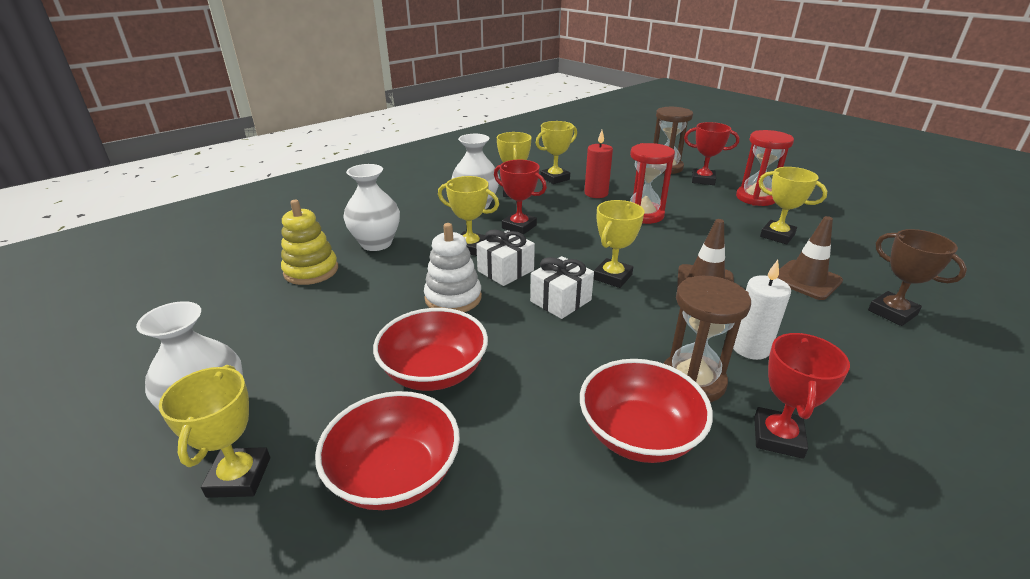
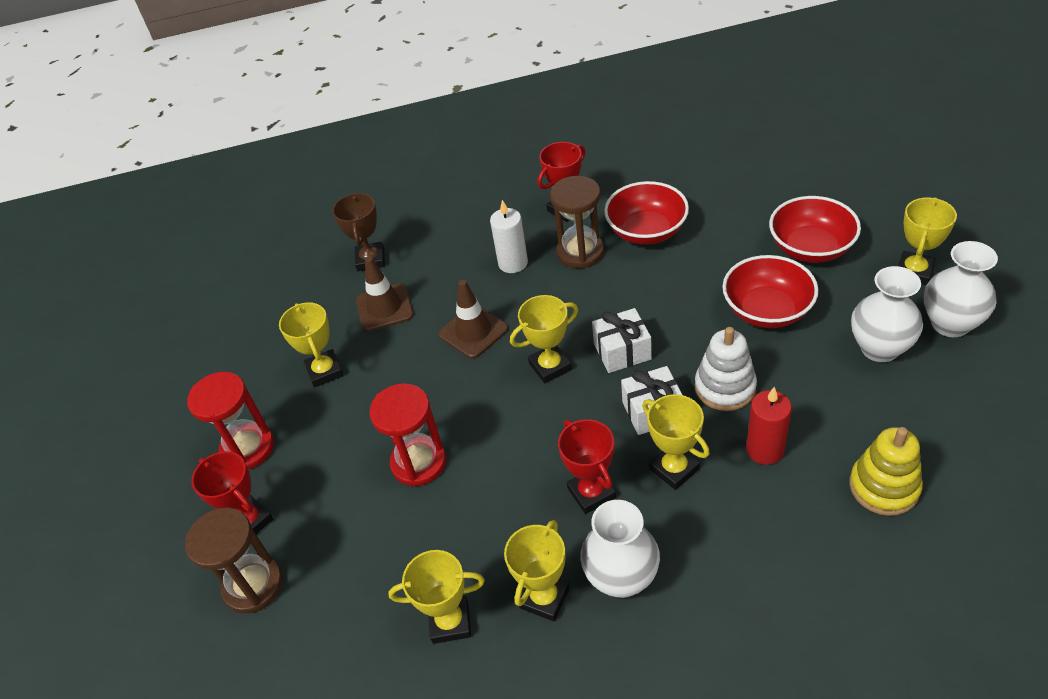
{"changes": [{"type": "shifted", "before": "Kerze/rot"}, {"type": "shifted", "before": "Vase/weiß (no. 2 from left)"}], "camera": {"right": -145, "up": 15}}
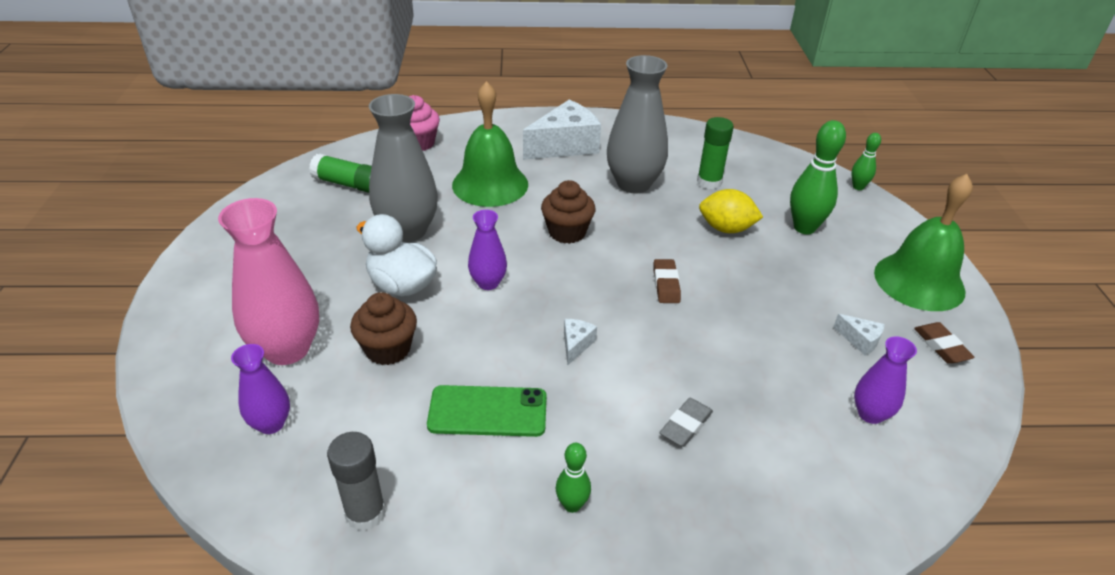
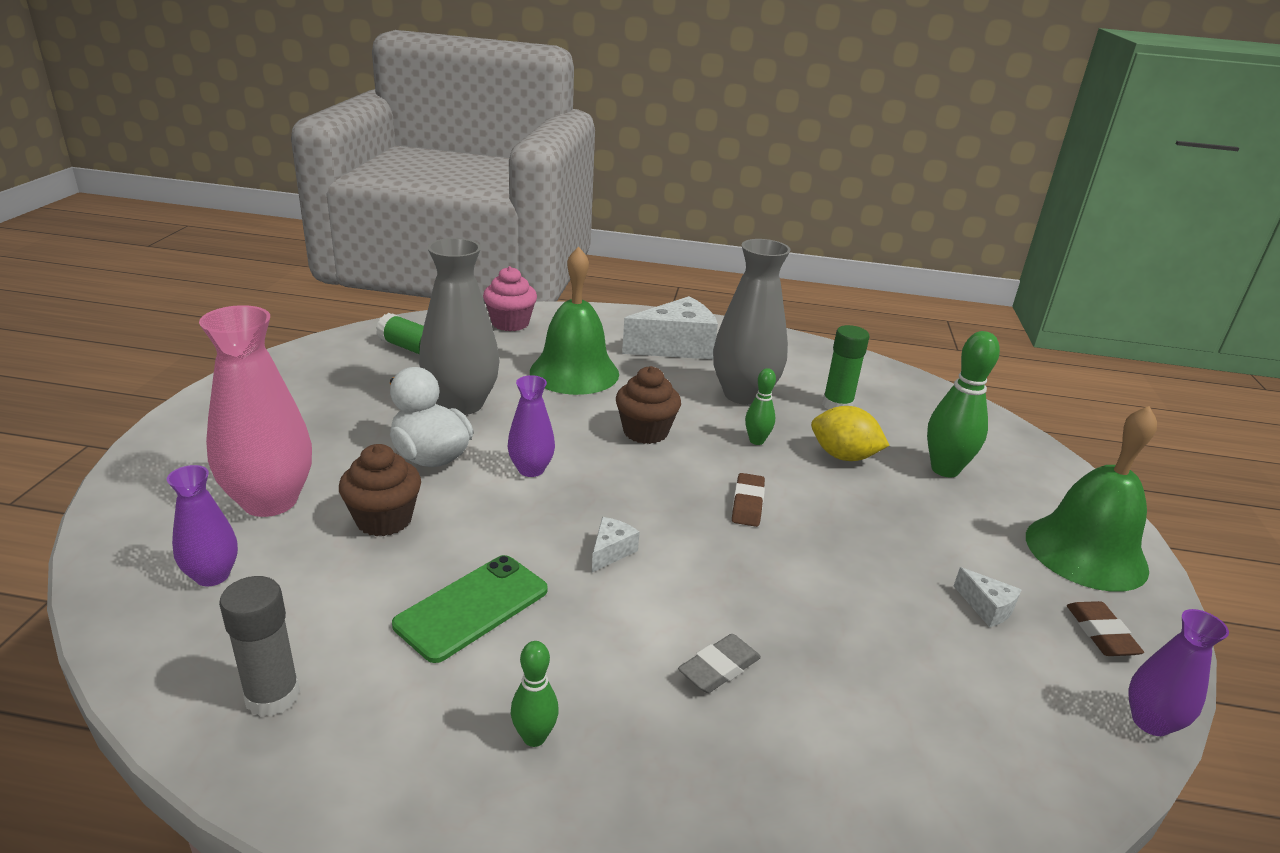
{"changes": [{"type": "shifted", "before": "Bowlingkegel/grün (no. 3 from left in the first image)", "after": "Bowlingkegel/grün (no. 2 from left)"}, {"type": "shifted", "before": "Vase/lila (no. 3 from left)"}, {"type": "rotated", "before": "Handy/grün", "turn": -60}], "camera": {"right": 10, "up": -10}}
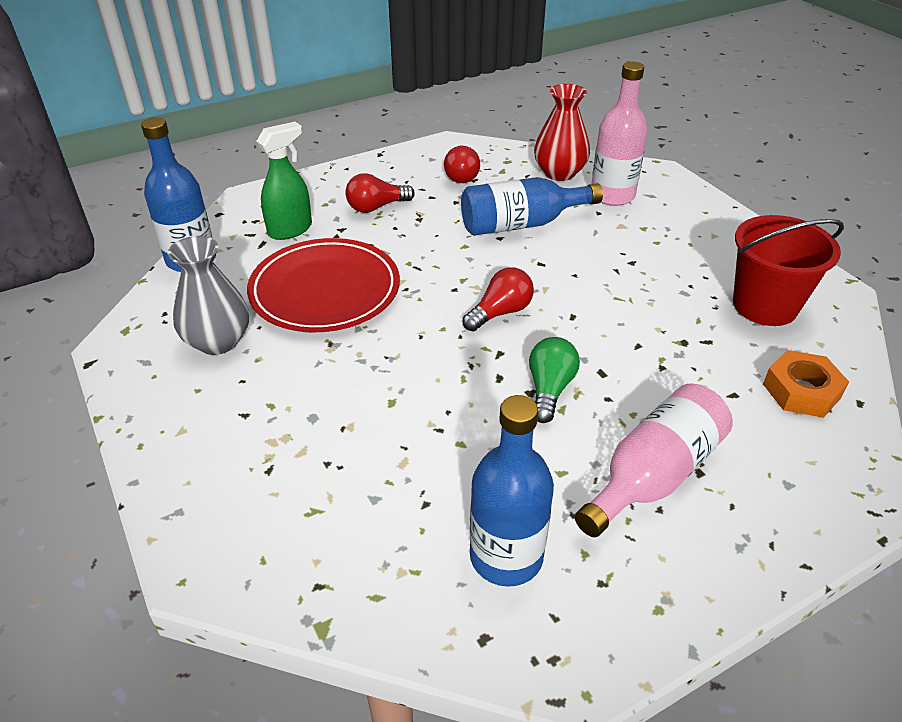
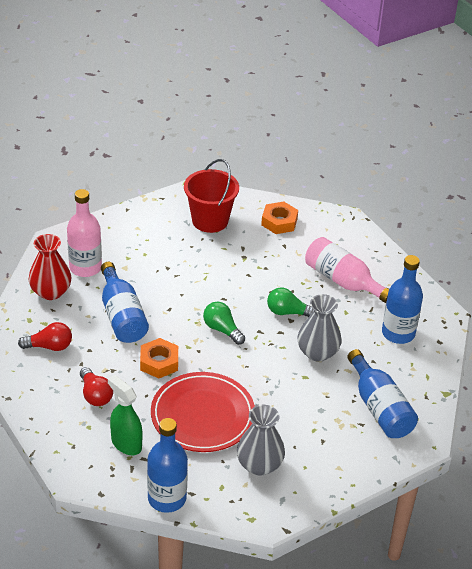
{"changes": [{"type": "repainted", "before": "Glühbirne/rot (no. 3 from left)", "after": "Glühbirne/grün (no. 1 from left)"}, {"type": "new", "after": "Vase/grau (no. 2 from left)"}, {"type": "new", "after": "Sechskantmutter/orange (no. 1 from left)"}, {"type": "new", "after": "Flasche/blau (no. 3 from left)"}], "camera": {"right": -95, "up": 0}}
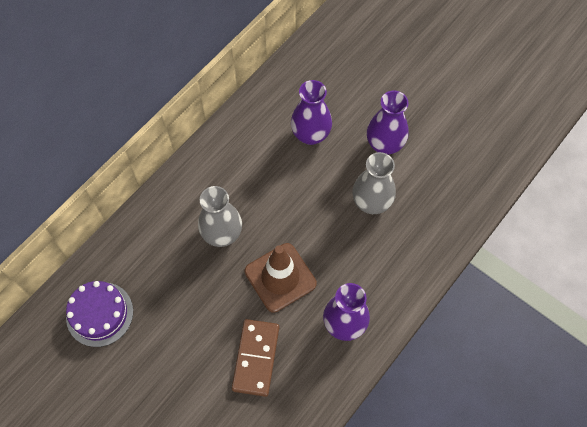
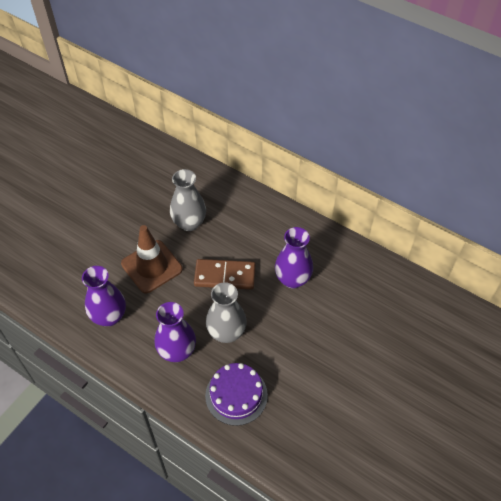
{"changes": [{"type": "shifted", "before": "Vase/lila (no. 3 from left in the first image)", "after": "Vase/lila (no. 2 from left)"}, {"type": "shifted", "before": "Kuchen/lila"}, {"type": "shifted", "before": "Dominostein/braun"}], "camera": {"right": 85, "up": -10}}
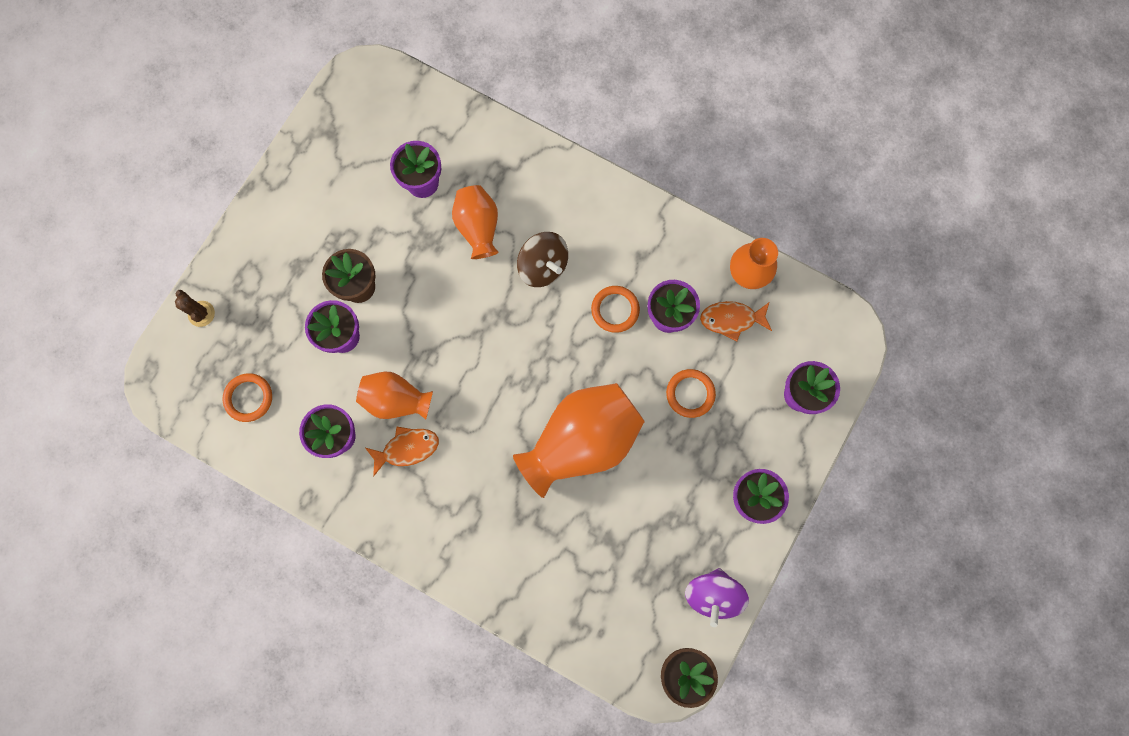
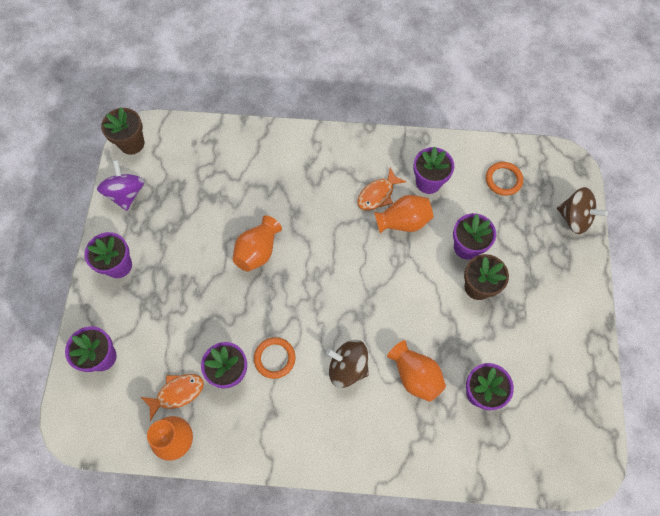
{"changes": [{"type": "swapped", "before": "Kaktus/braun", "after": "Kreisel/braun (no. 2 from left)"}, {"type": "gone", "before": "Ring/orange (no. 3 from left)"}, {"type": "scaled", "before": "Vase/orange (no. 3 from left in the first image)", "scale": 0.58}], "camera": {"right": 155, "up": -10}}
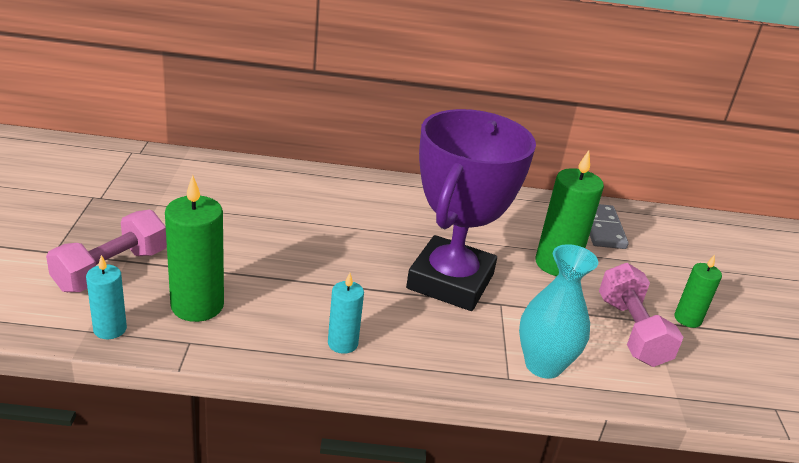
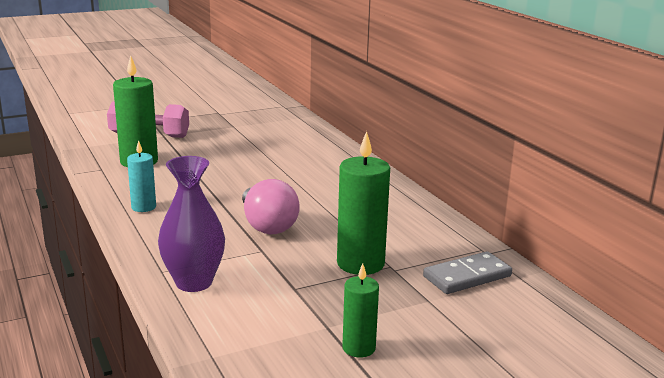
{"changes": [{"type": "swapped", "before": "Pokal/lila", "after": "Glühbirne/rosa"}, {"type": "repainted", "before": "Vase/türkis", "after": "Vase/lila"}, {"type": "gone", "before": "Kerze/türkis (no. 1 from left)"}, {"type": "gone", "before": "Hantel/rosa (no. 2 from left)"}], "camera": {"right": 65, "up": -10}}
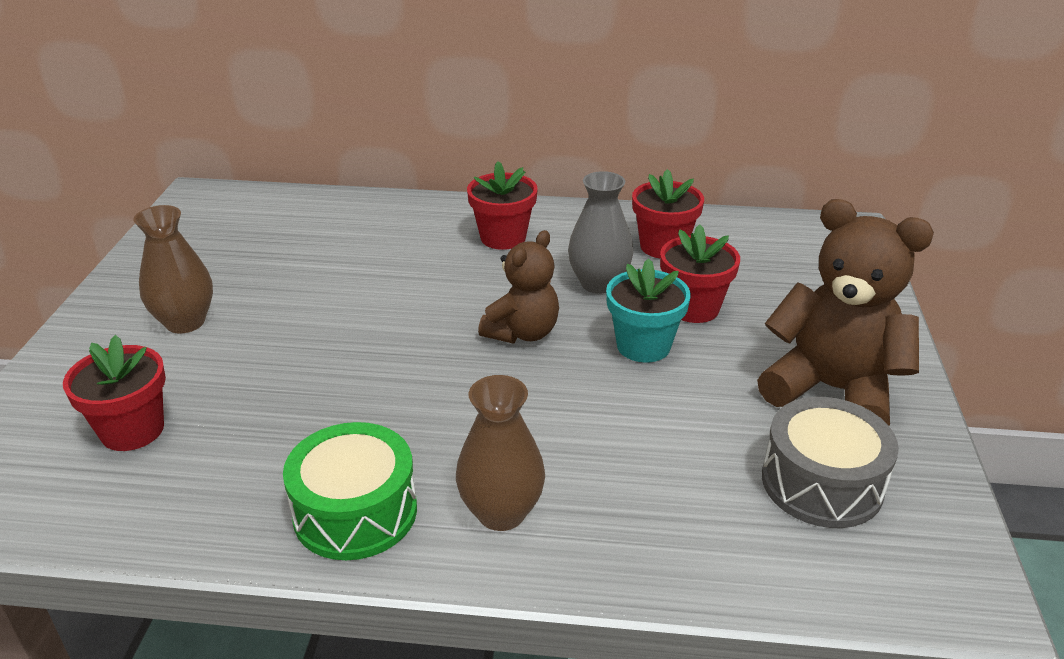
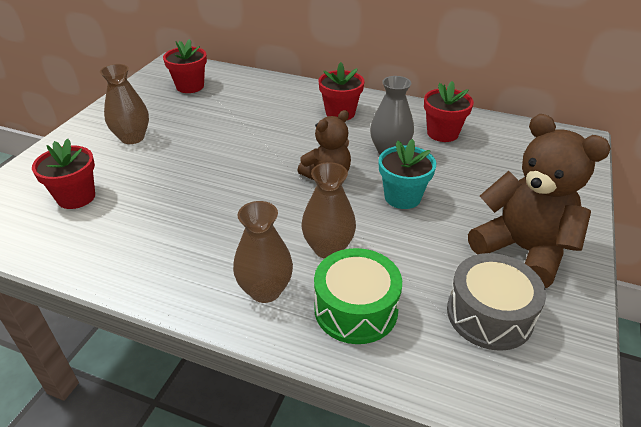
{"changes": [{"type": "shifted", "before": "Blumentopf/rot (no. 4 from left in the first image)", "after": "Blumentopf/rot (no. 2 from left)"}, {"type": "shifted", "before": "Trommel/grün"}, {"type": "new", "after": "Vase/braun (no. 3 from left)"}], "camera": {"right": 15, "up": 5}}
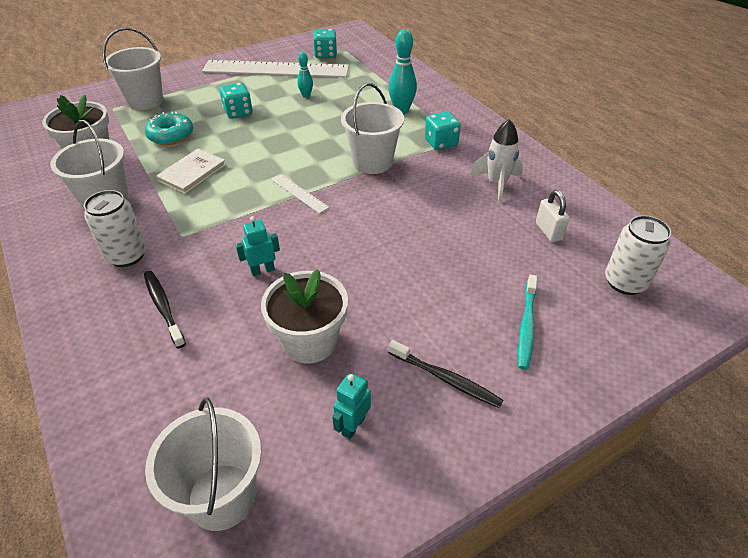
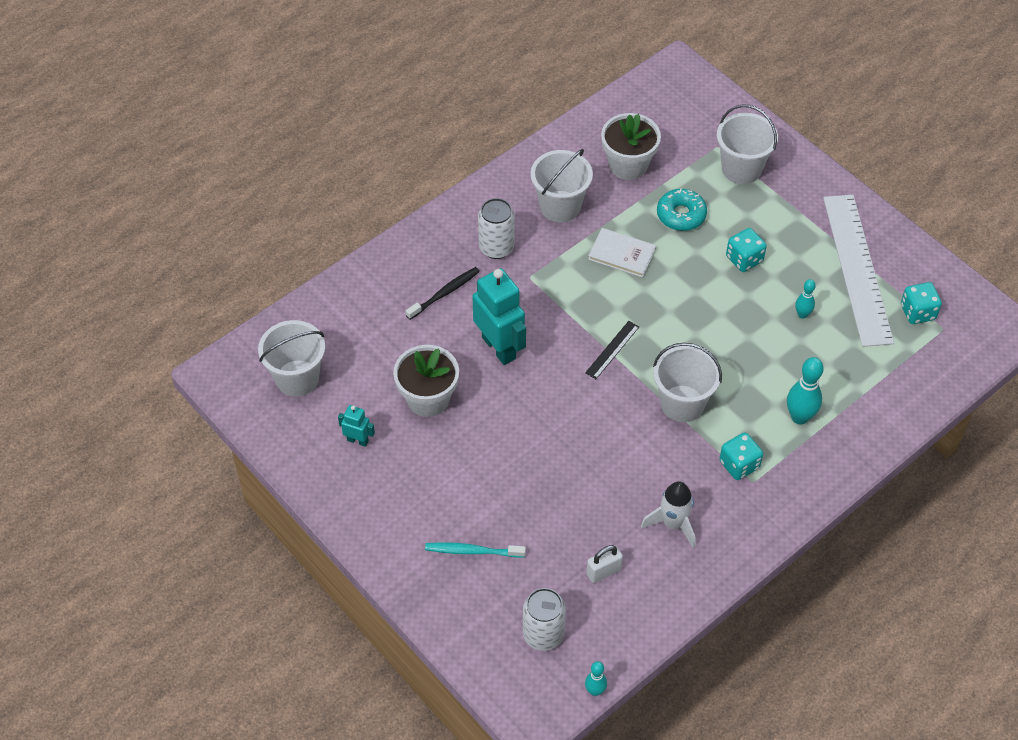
{"changes": [{"type": "repainted", "before": "Lineal/weiß (no. 2 from left)", "after": "Lineal/schwarz"}, {"type": "scaled", "before": "Roboter/türkis (no. 1 from left in the first image)", "scale": 2.07}, {"type": "gone", "before": "Zahnbürste/schwarz (no. 2 from left)"}, {"type": "new", "after": "Bowlingkegel/türkis (no. 1 from left)"}], "camera": {"right": 80, "up": 10}}
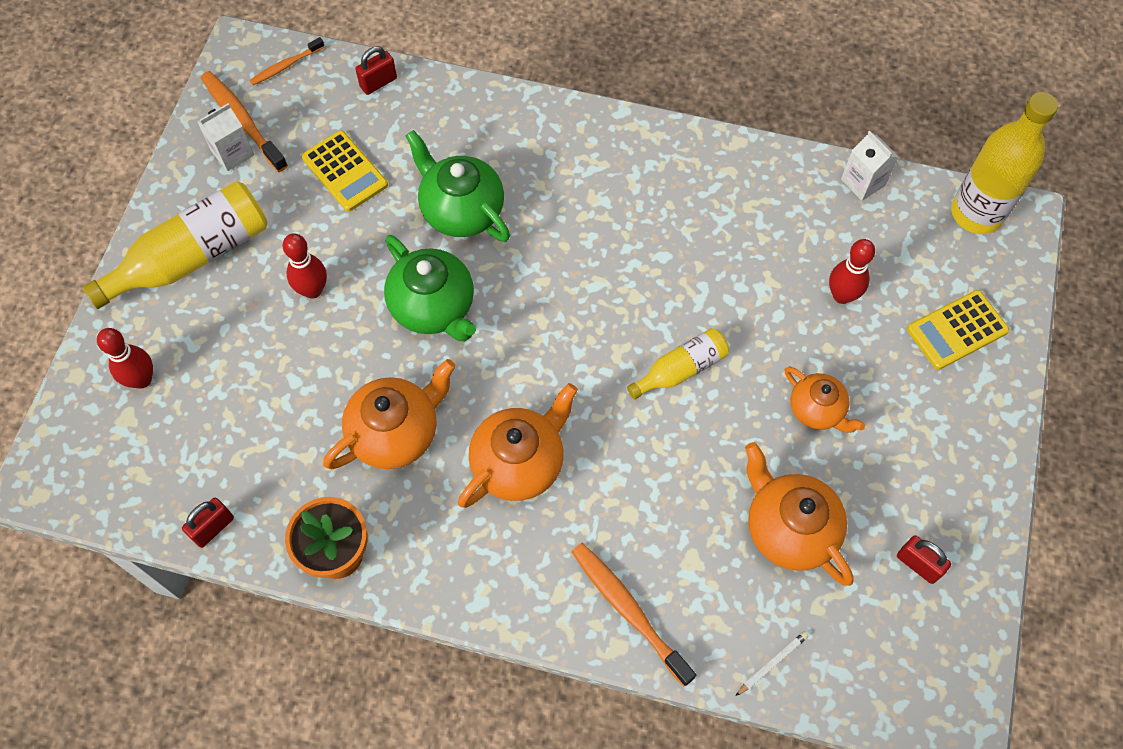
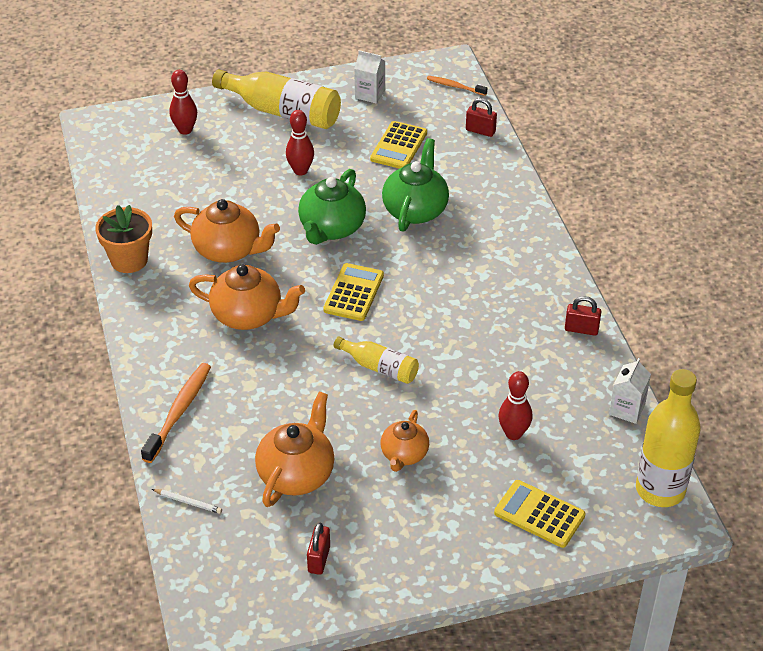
{"changes": [{"type": "gone", "before": "Zahnbürste/orange (no. 1 from left)"}, {"type": "shifted", "before": "Vorhängeschloss/rot (no. 1 from left in the first image)", "after": "Vorhängeschloss/rot (no. 3 from left)"}, {"type": "new", "after": "Taschenrechner/gelb (no. 1 from left)"}], "camera": {"right": 60, "up": -20}}
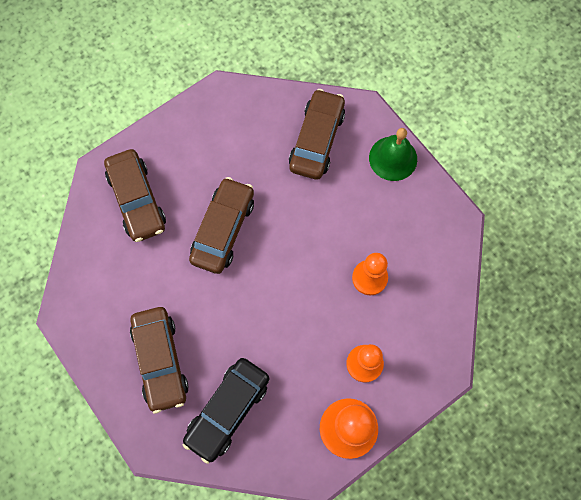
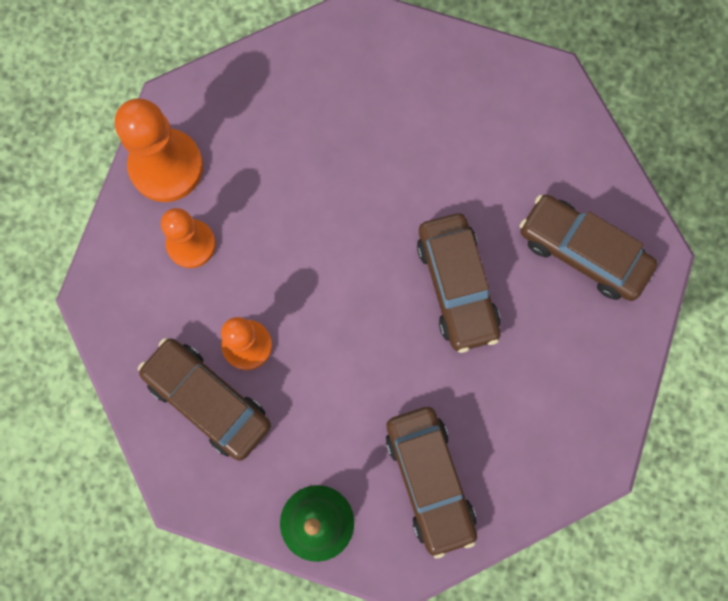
{"changes": [{"type": "shifted", "before": "Auto/braun (no. 2 from left in the first image)", "after": "Auto/braun (no. 1 from left)"}, {"type": "gone", "before": "Auto/schwarz"}], "camera": {"right": 145, "up": 5}}
